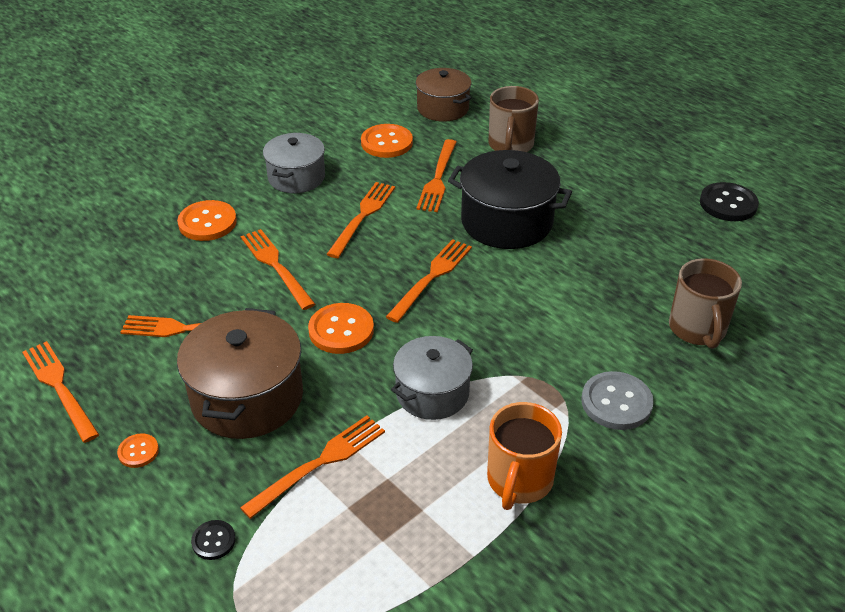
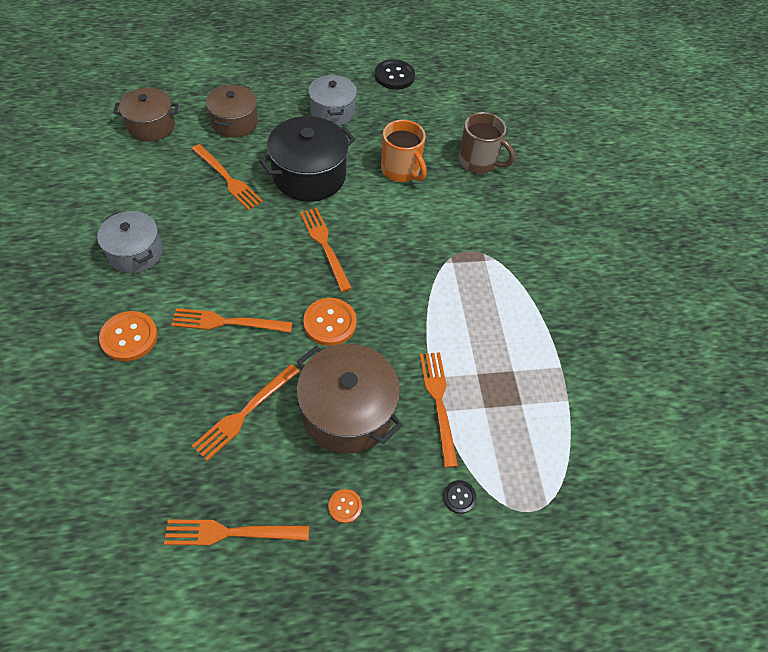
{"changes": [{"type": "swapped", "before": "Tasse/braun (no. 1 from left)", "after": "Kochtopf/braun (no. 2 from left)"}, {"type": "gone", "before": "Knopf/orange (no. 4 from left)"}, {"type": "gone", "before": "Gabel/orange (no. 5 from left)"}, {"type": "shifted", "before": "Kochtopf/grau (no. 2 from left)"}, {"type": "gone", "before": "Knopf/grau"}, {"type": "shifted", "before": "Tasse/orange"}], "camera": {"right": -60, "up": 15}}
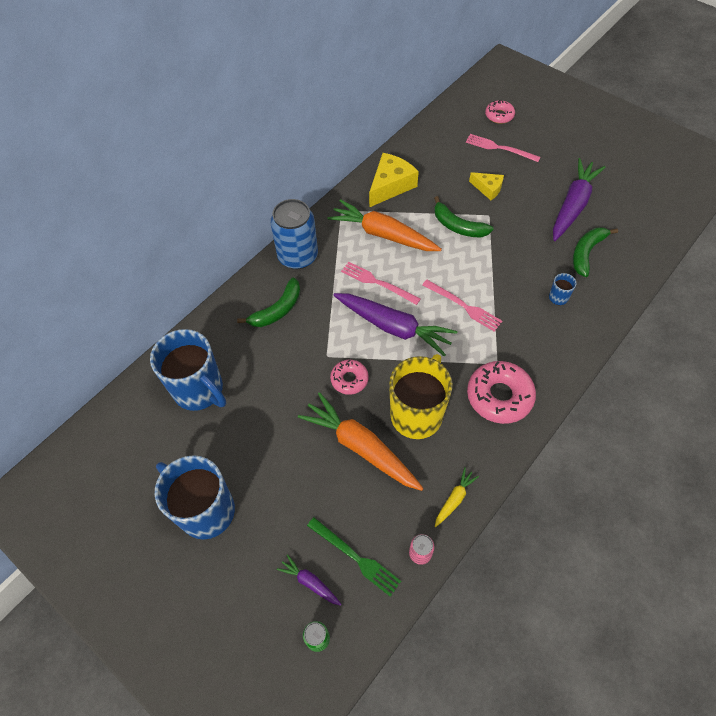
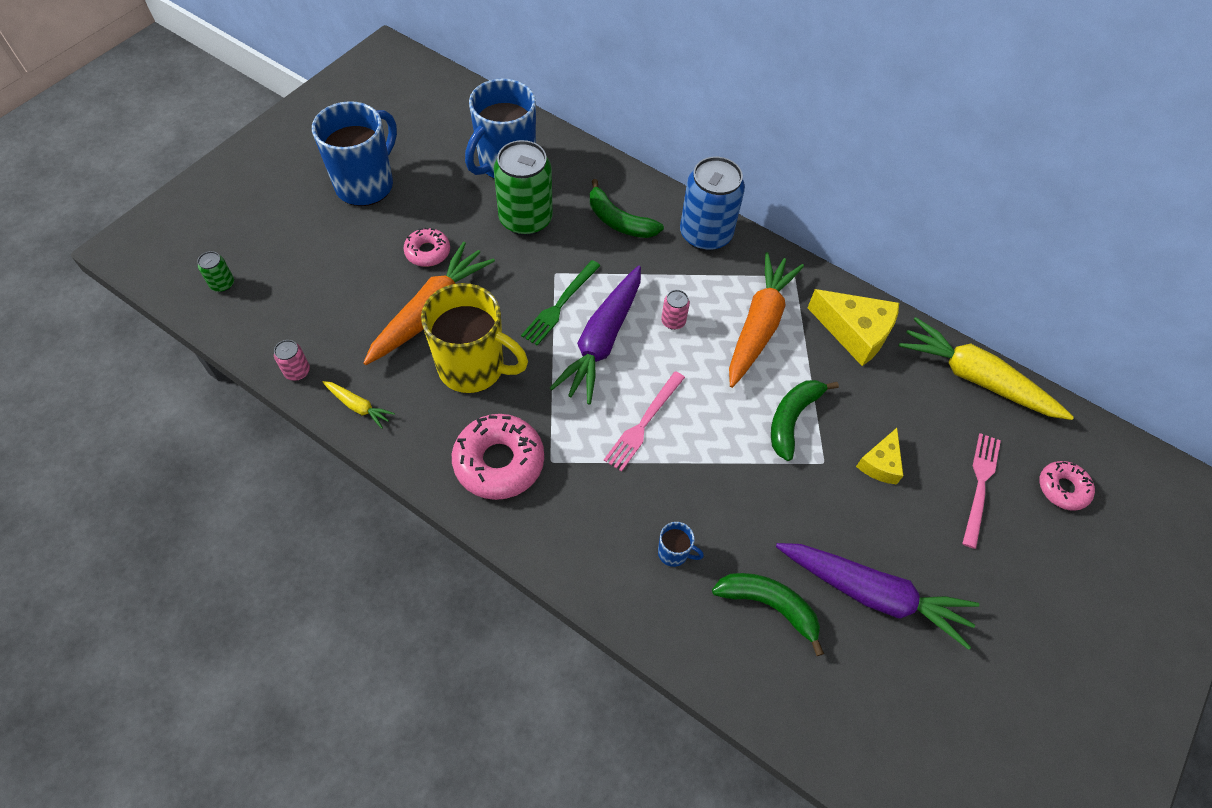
{"changes": [{"type": "swapped", "before": "Gabel/rosa (no. 1 from left)", "after": "Dose/rosa (no. 2 from left)"}, {"type": "shifted", "before": "Donut/rosa (no. 1 from left)"}, {"type": "shifted", "before": "Gabel/grün"}, {"type": "gone", "before": "Karotte/lila (no. 1 from left)"}, {"type": "new", "after": "Dose/grün (no. 2 from left)"}, {"type": "new", "after": "Karotte/gelb (no. 2 from left)"}], "camera": {"right": 80, "up": 0}}
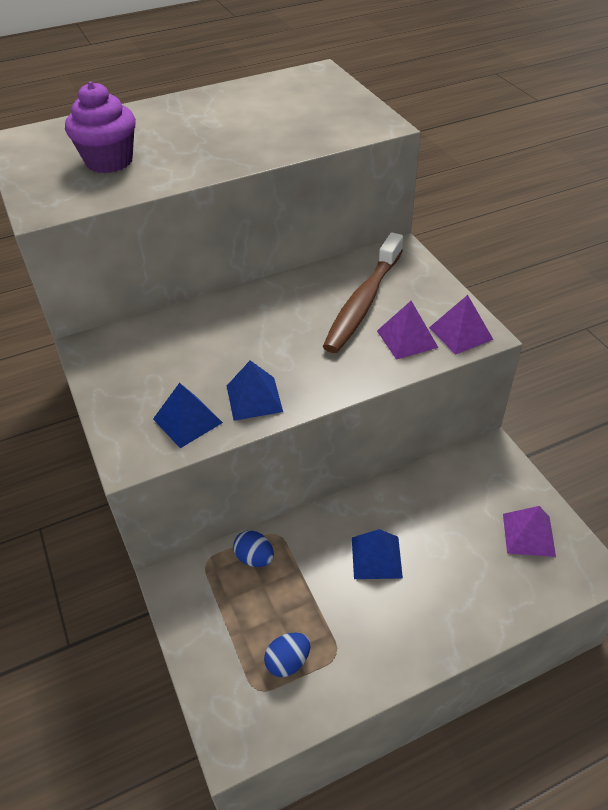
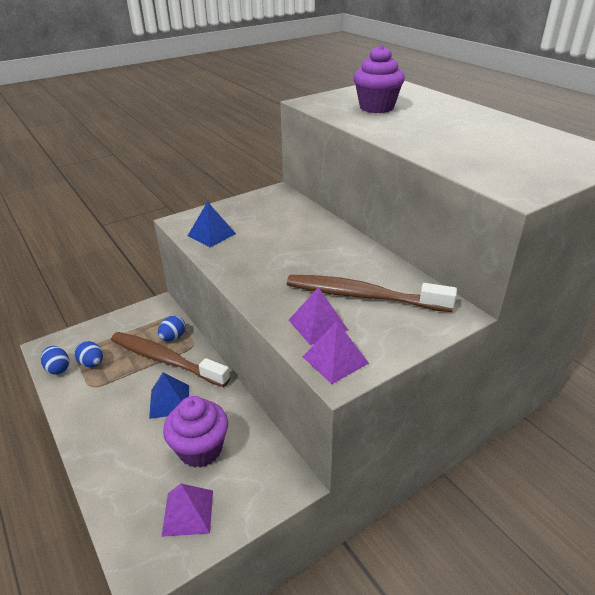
{"changes": [{"type": "gone", "before": "Pyramide/blau (no. 2 from left)"}, {"type": "new", "after": "Zahnbürste/braun (no. 1 from left)"}, {"type": "new", "after": "Ei/blau (no. 1 from left)"}, {"type": "new", "after": "Muffin/lila (no. 1 from left)"}], "camera": {"right": 80, "up": -10}}
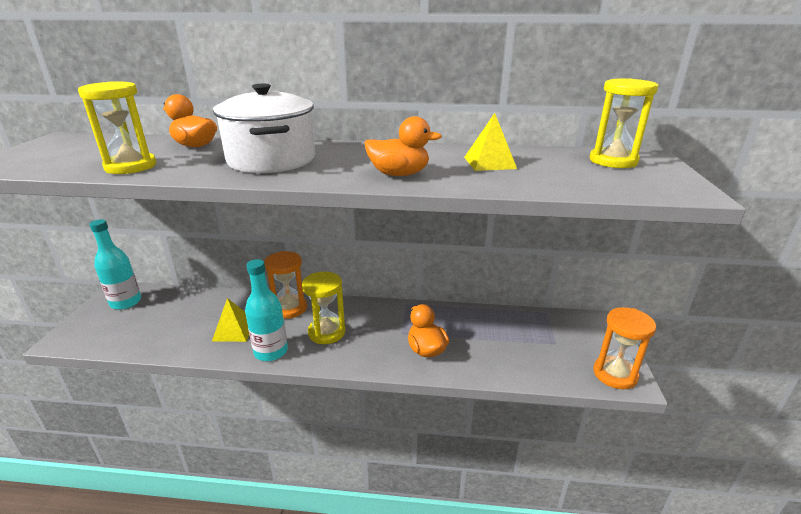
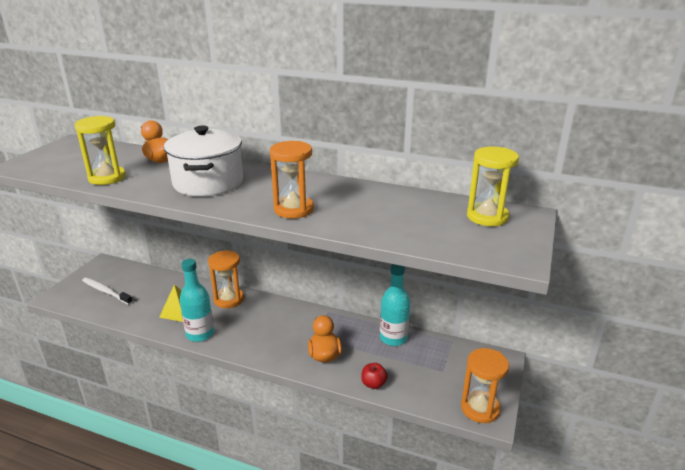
{"changes": [{"type": "gone", "before": "Pyramide/gelb (no. 2 from left)"}, {"type": "swapped", "before": "Ente/orange (no. 2 from left)", "after": "Sanduhr/orange (no. 2 from left)"}, {"type": "shifted", "before": "Flasche/türkis (no. 1 from left in the first image)", "after": "Flasche/türkis (no. 2 from left)"}, {"type": "gone", "before": "Sanduhr/gelb (no. 2 from left)"}, {"type": "new", "after": "Zahnbürste/weiß"}, {"type": "new", "after": "Apfel/rot"}], "camera": {"right": 15, "up": 0}}
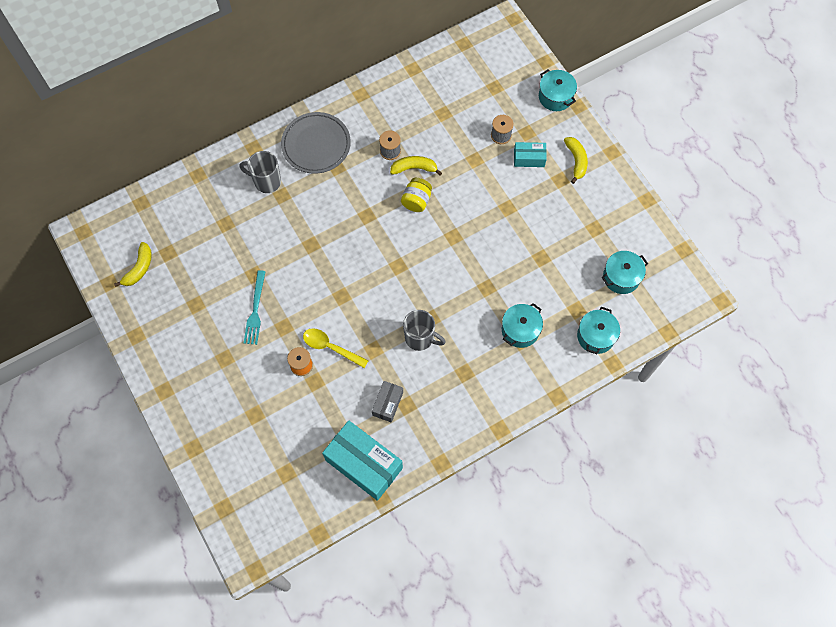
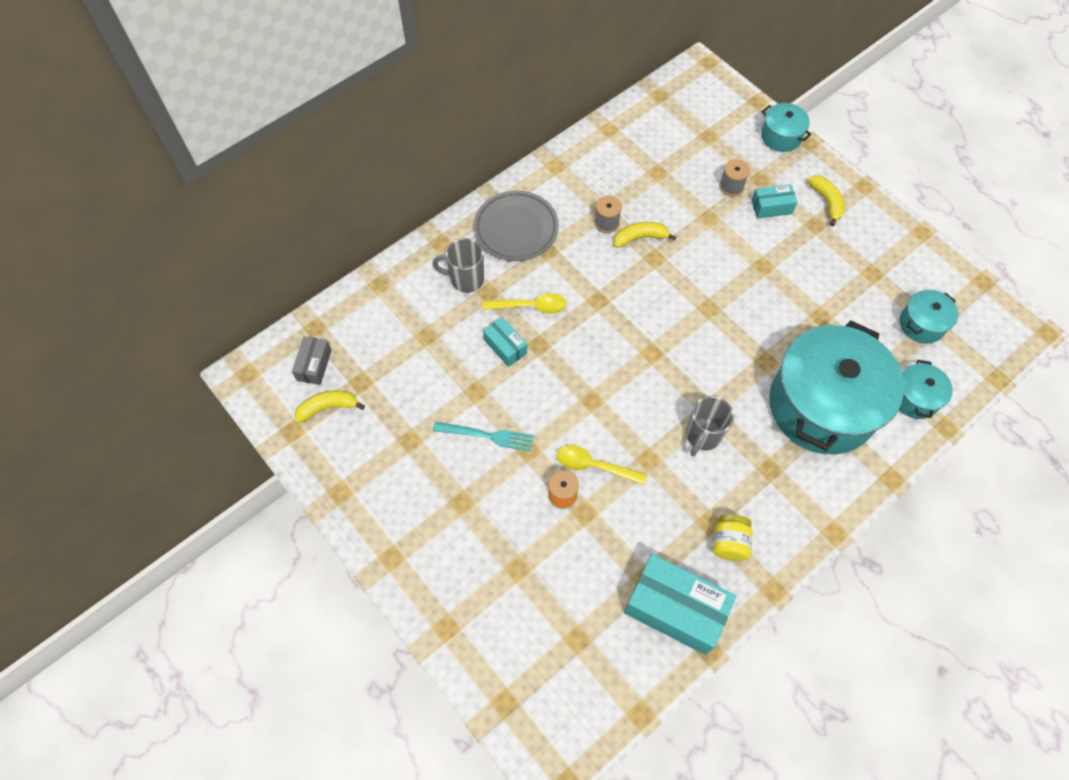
{"changes": [{"type": "shifted", "before": "Einmachglas/gelb"}, {"type": "rotated", "before": "Banane/gelb (no. 1 from left)", "turn": -120}, {"type": "rotated", "before": "Gabel/türkis", "turn": -75}, {"type": "scaled", "before": "Kochtopf/türkis (no. 1 from left in the first image)", "scale": 2.26}, {"type": "rotated", "before": "Tasse/grau (no. 2 from left)", "turn": 105}, {"type": "shifted", "before": "Schachtel/grau"}, {"type": "new", "after": "Löffel/gelb (no. 1 from left)"}, {"type": "new", "after": "Schachtel/türkis (no. 1 from left)"}], "camera": {"right": -10, "up": -5}}
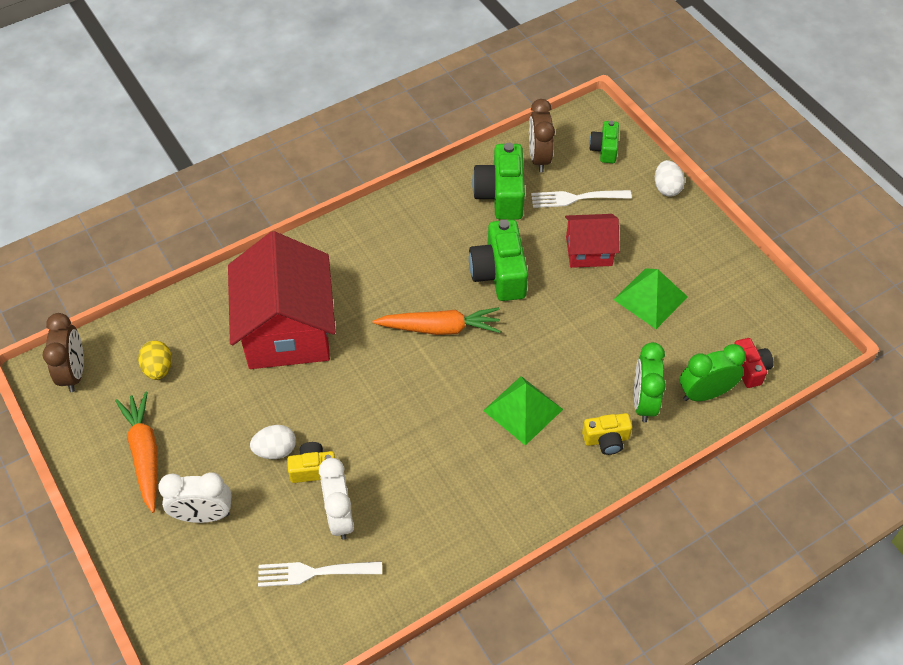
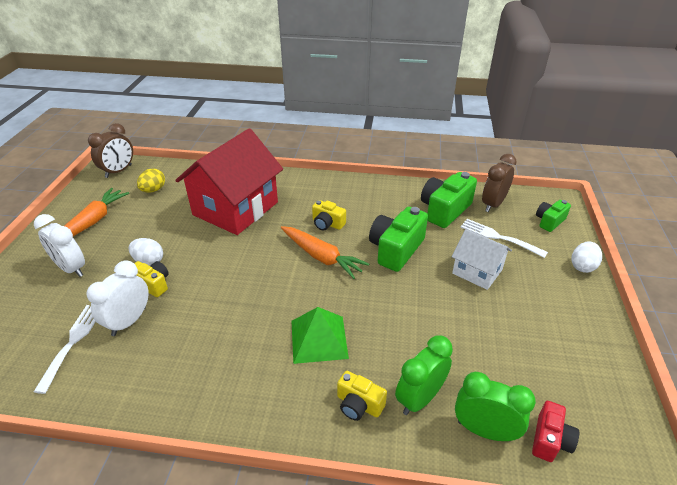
{"changes": [{"type": "repainted", "before": "Haus/rot (no. 2 from left)", "after": "Haus/weiß"}, {"type": "gone", "before": "Pyramide/grün (no. 2 from left)"}, {"type": "rotated", "before": "Gabel/weiß (no. 1 from left)", "turn": 60}, {"type": "new", "after": "Kamera/gelb (no. 2 from left)"}], "camera": {"right": 40, "up": -15}}
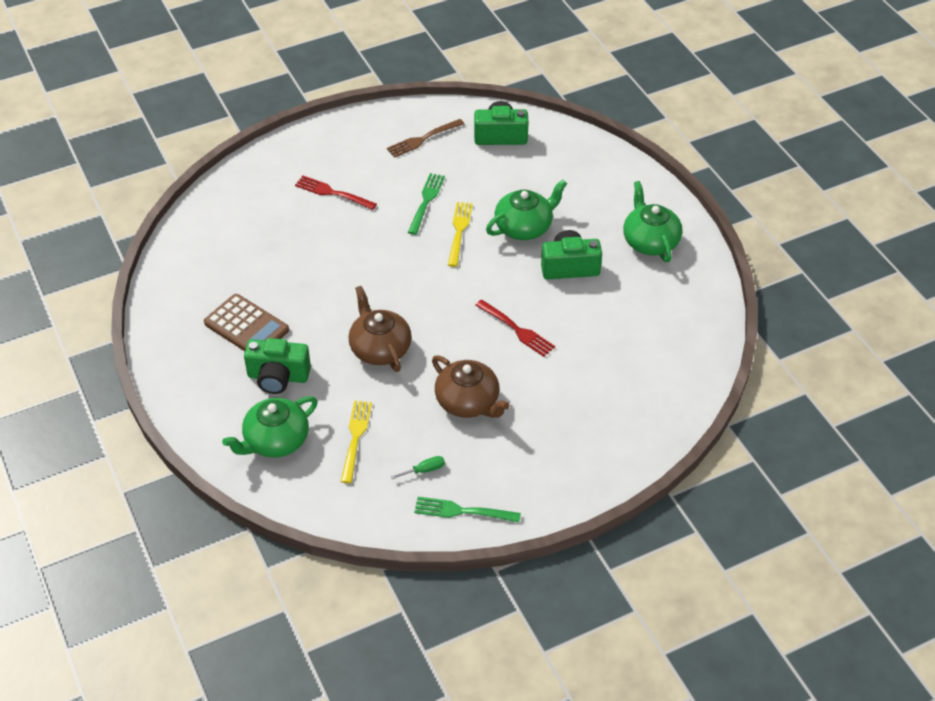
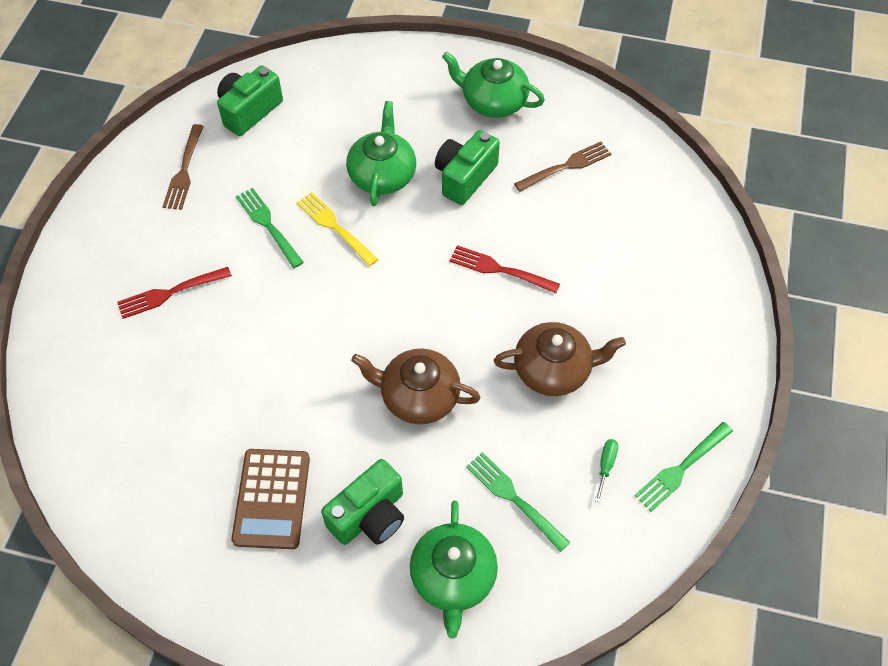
{"changes": [{"type": "rotated", "before": "Taschenrechner/braun", "turn": 105}, {"type": "rotated", "before": "Gabel/rot (no. 2 from left)", "turn": -150}, {"type": "repainted", "before": "Gabel/gelb (no. 1 from left)", "after": "Gabel/grün (no. 2 from left)"}, {"type": "new", "after": "Gabel/braun (no. 2 from left)"}], "camera": {"right": -50, "up": 10}}
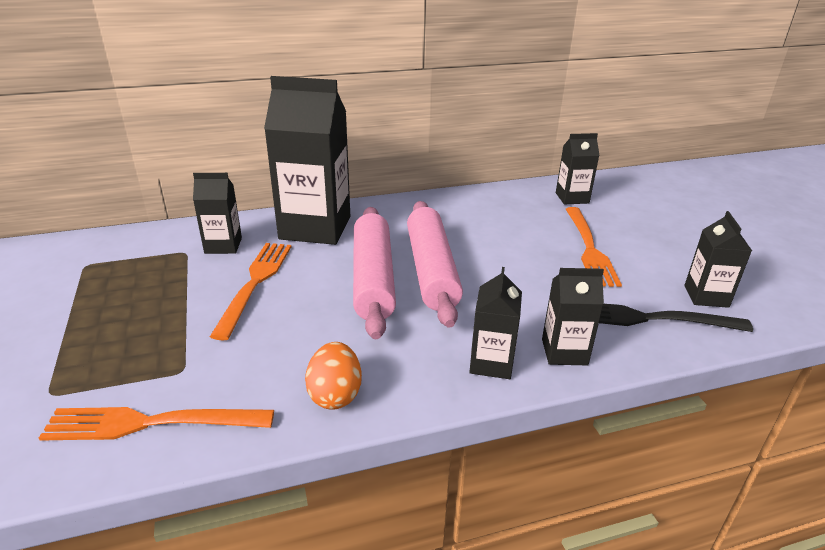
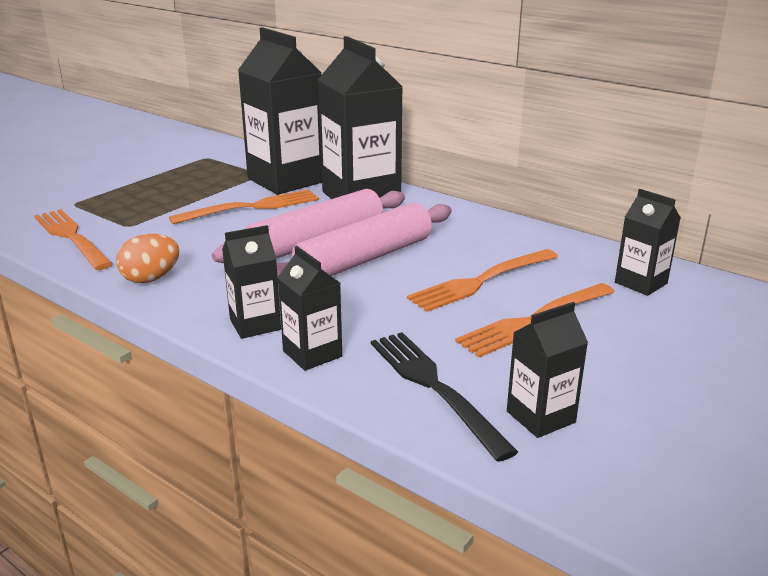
{"changes": [{"type": "scaled", "before": "Getränkekarton/schwarz (no. 1 from left in the first image)", "scale": 1.98}, {"type": "new", "after": "Gabel/orange (no. 3 from left)"}], "camera": {"right": 55, "up": -5}}
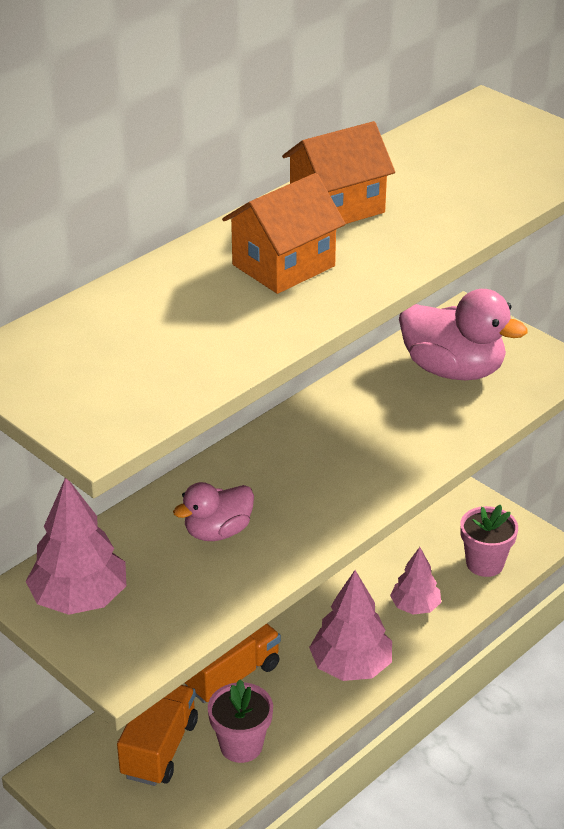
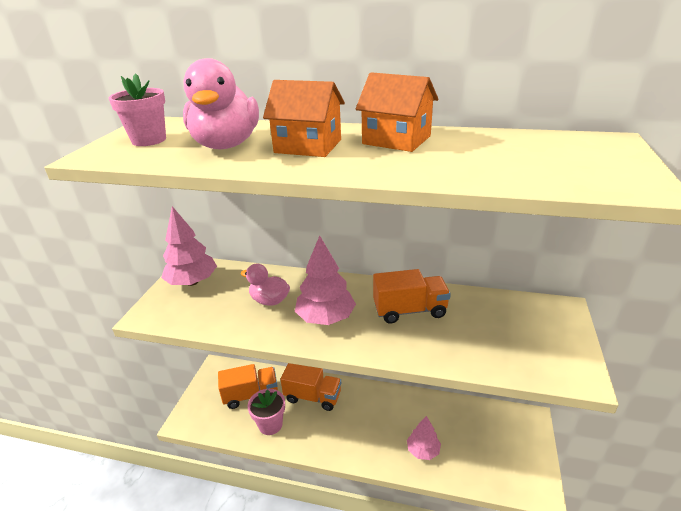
{"changes": [{"type": "shifted", "before": "Ente/rosa (no. 2 from left in the first image)", "after": "Ente/rosa (no. 1 from left)"}, {"type": "shifted", "before": "Blumentopf/rosa (no. 2 from left in the first image)", "after": "Blumentopf/rosa (no. 1 from left)"}, {"type": "shifted", "before": "Baum/rosa (no. 2 from left)"}, {"type": "new", "after": "Lastwagen/orange (no. 3 from left)"}], "camera": {"right": 60, "up": -5}}
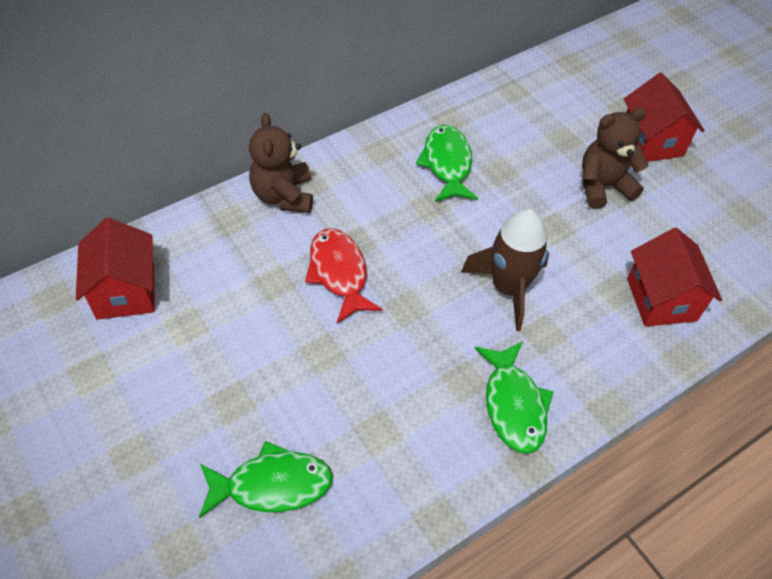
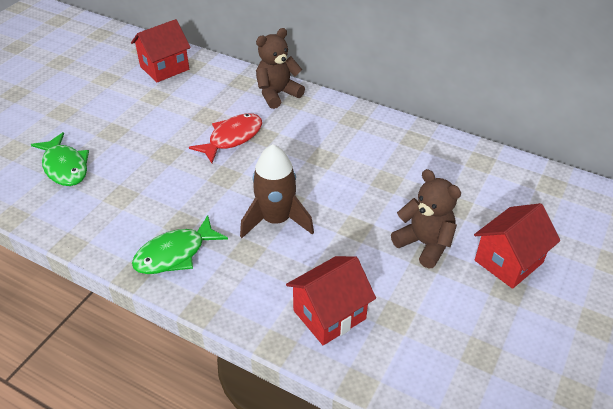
{"changes": [{"type": "gone", "before": "Fisch/grün (no. 2 from left)"}], "camera": {"right": 65, "up": -10}}
